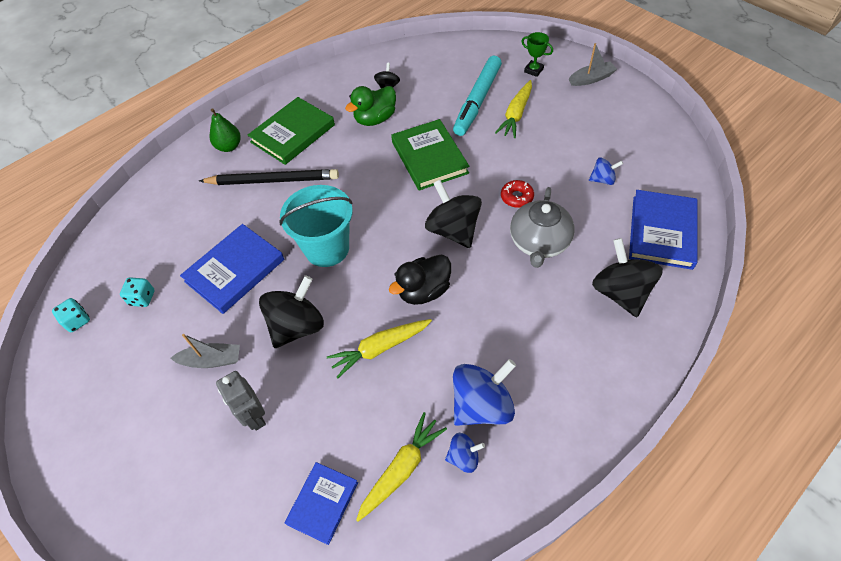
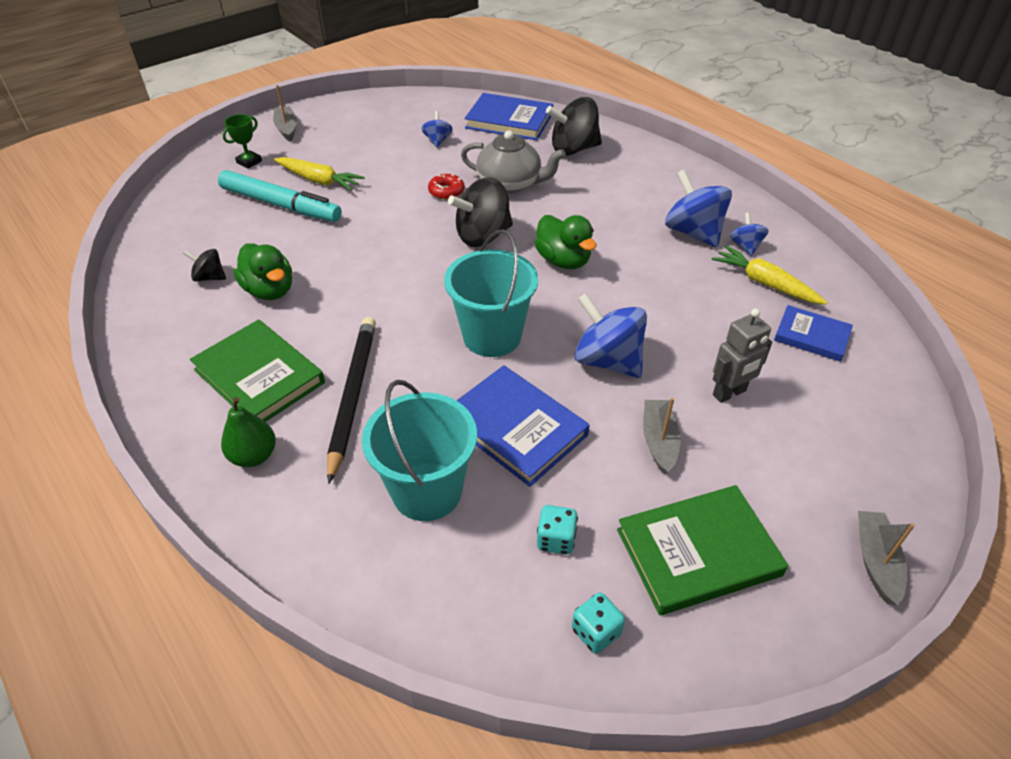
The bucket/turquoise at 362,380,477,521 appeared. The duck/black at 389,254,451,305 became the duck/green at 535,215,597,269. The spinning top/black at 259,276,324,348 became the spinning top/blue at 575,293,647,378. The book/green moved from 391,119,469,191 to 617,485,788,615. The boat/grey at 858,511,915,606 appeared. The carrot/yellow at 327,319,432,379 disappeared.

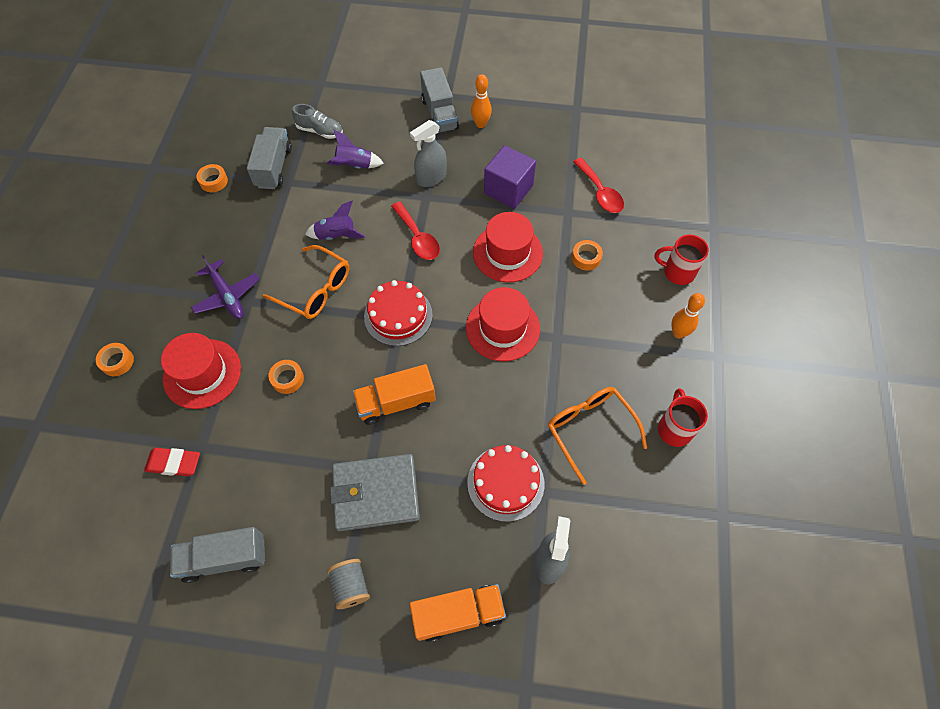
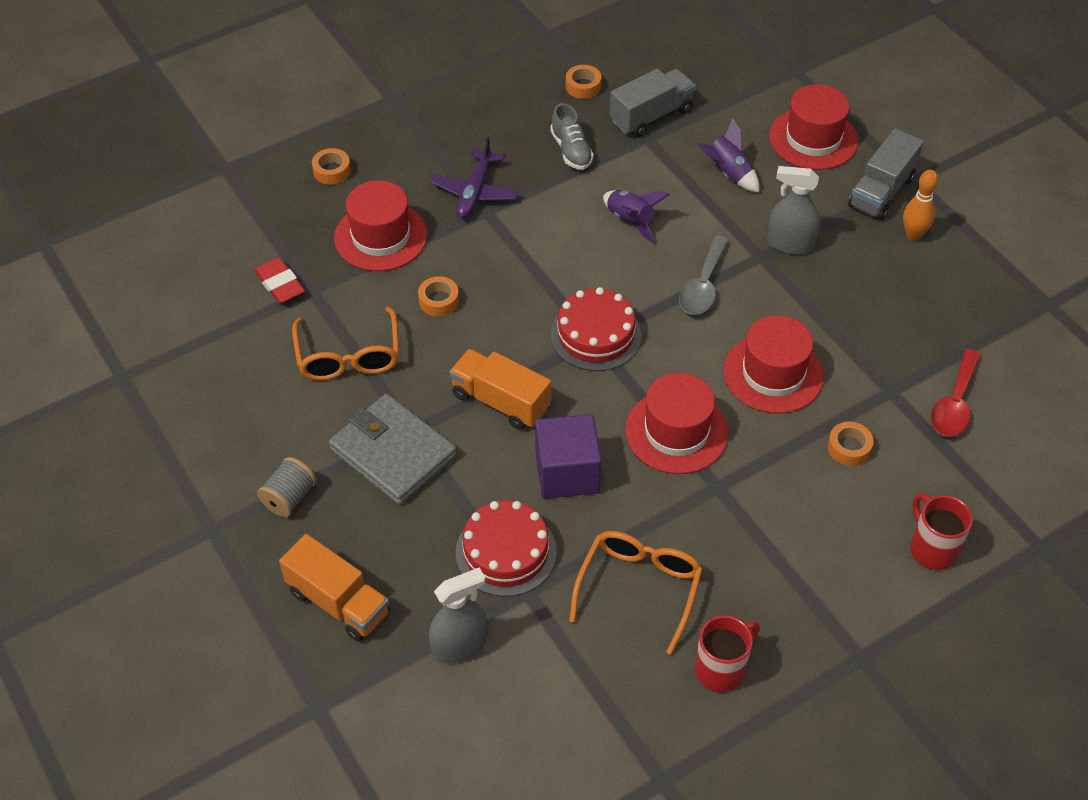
The glasses/orange moved from 262,245,349,319 to 292,307,399,380. The cube/purple moved from 484,145,536,209 to 535,414,602,499. The shoe/grey moved from 292,104,343,139 to 550,103,594,170. The spoon/red at 391,202,440,260 became the spoon/grey at 679,236,729,315. The hat/red at 769,84,858,170 appeared. The truck/grey at 170,527,265,583 disappeared. The bowling pin/orange at 671,293,705,339 disappeared.

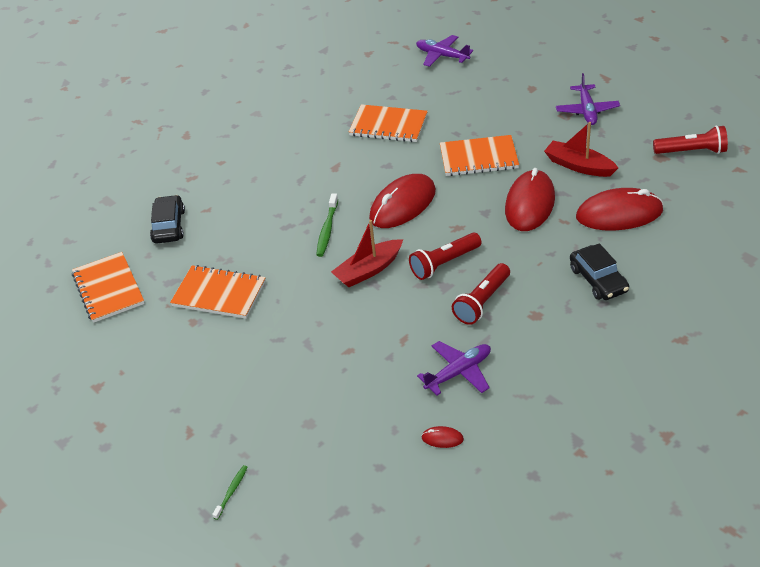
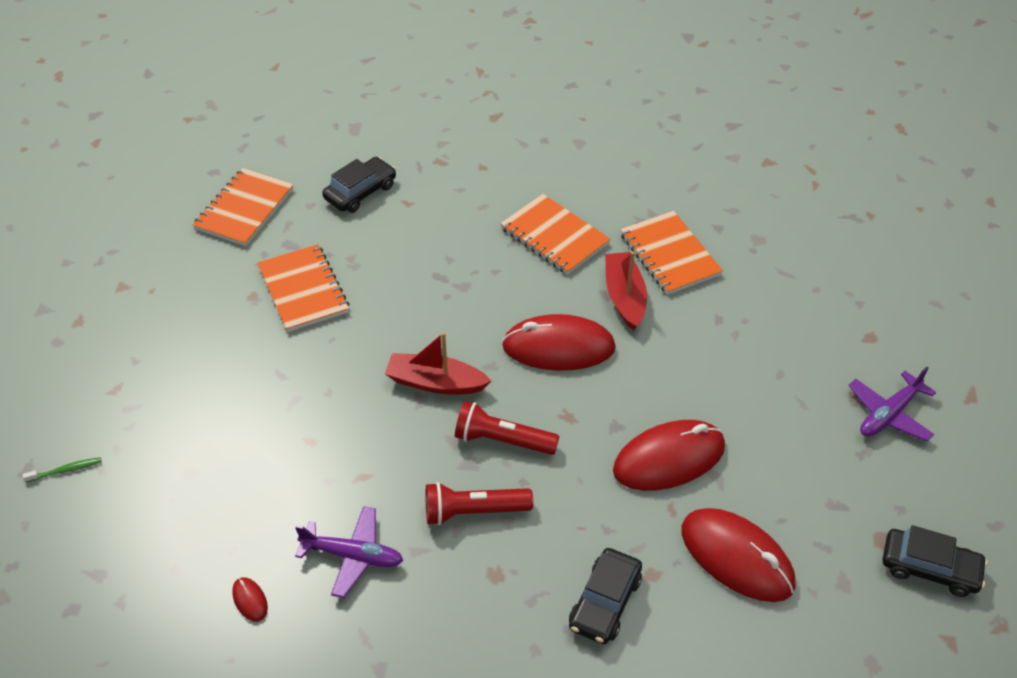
The notebook/orange moved from 440,135,519,176 to 500,194,610,275. The boat/red moved from 544,122,618,177 to 605,251,647,331. The flashlight/red at 653,125,728,154 was replaced by the car/black at 882,525,988,597. The toothbrush/green at 316,193,338,257 disappeared. The plane/purple at 416,35,473,67 disappeared.

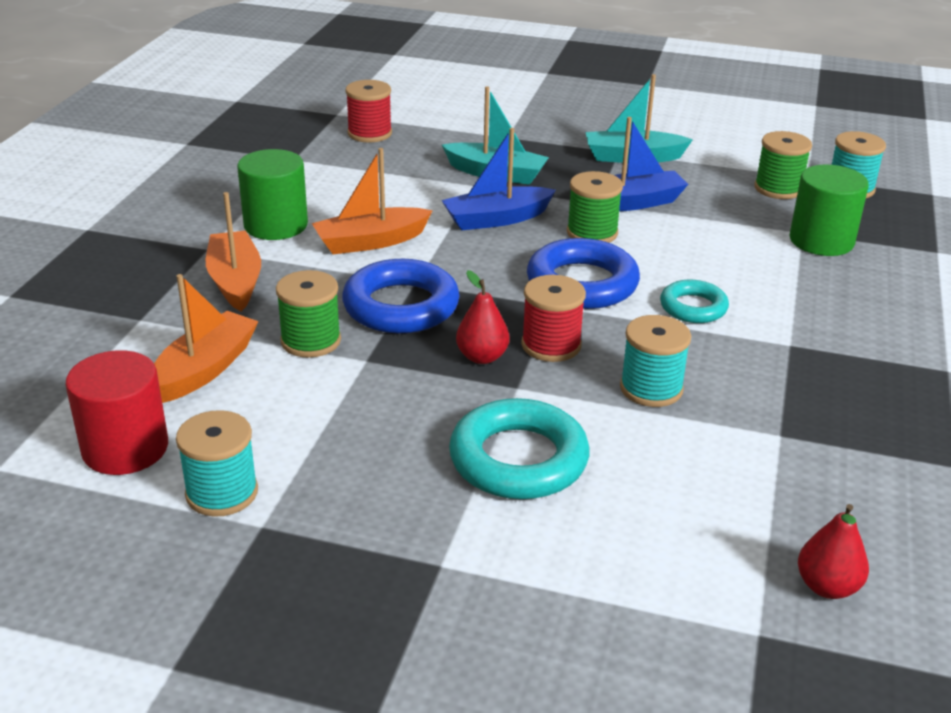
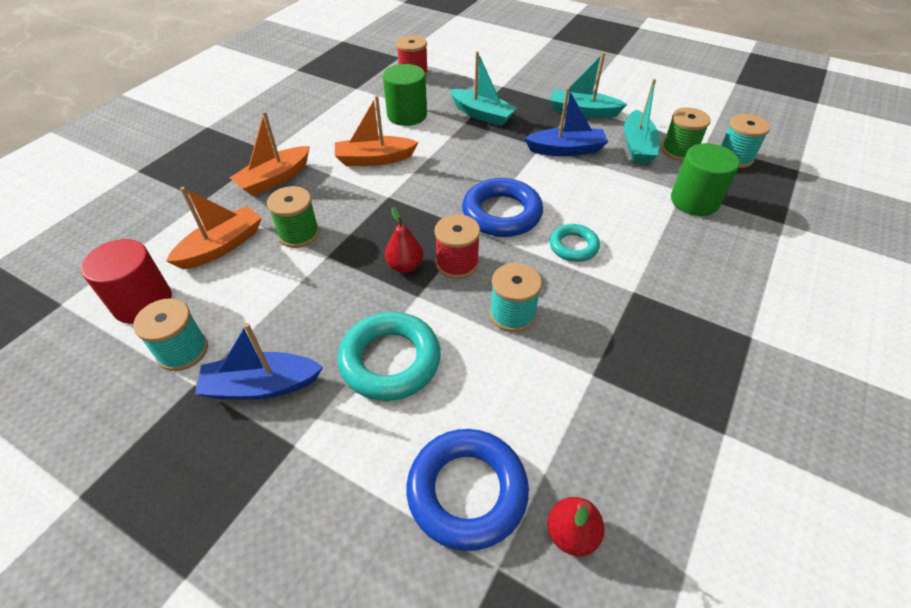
The boat/blue moved from 441,128,556,230 to 195,323,323,399. The boat/orange at 206,192,261,311 turned 135 degrees counterclockwise. The cylinder/green moved from 237,149,308,240 to 383,64,427,126. The ring/blue moved from 342,259,460,333 to 407,429,529,551. The boat/turquoise at 624,79,659,164 appeared. The spool/green at 567,171,623,243 disappeared.

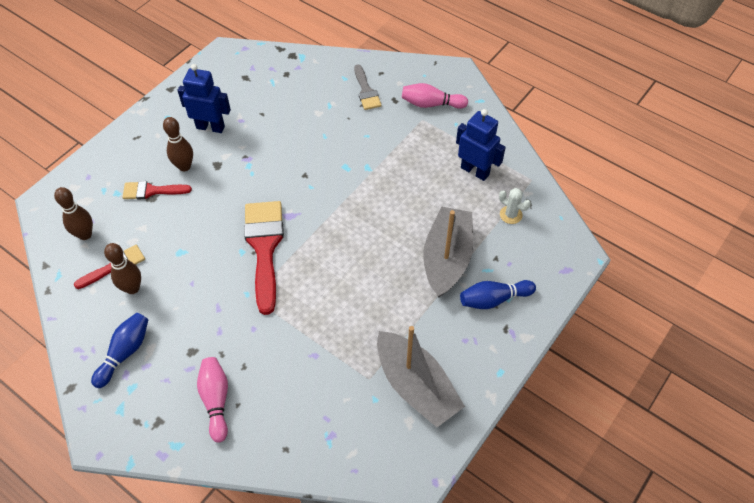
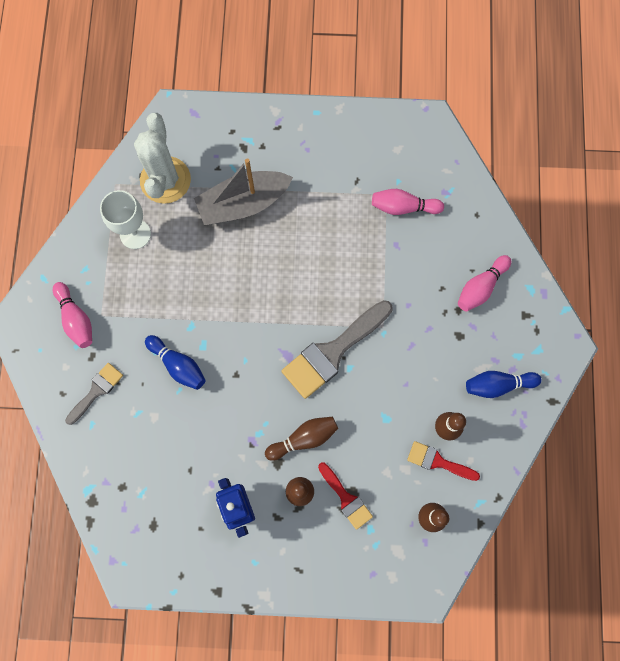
The robot/blue at 456,109,506,181 was replaced by the goblet/white at 100,190,151,249. The cactus/white at 499,188,531,224 changed to 2.28 times the size. The bowling pin/blue moved from 460,280,536,309 to 145,335,206,390. The bowling pin/brown at 265,417,338,461 appeared. The brush/red at 244,201,284,315 became the brush/grey at 281,300,393,399. The bowling pin/pink at 372,189,444,215 appeared. The boat/grey at 377,326,465,427 disappeared.

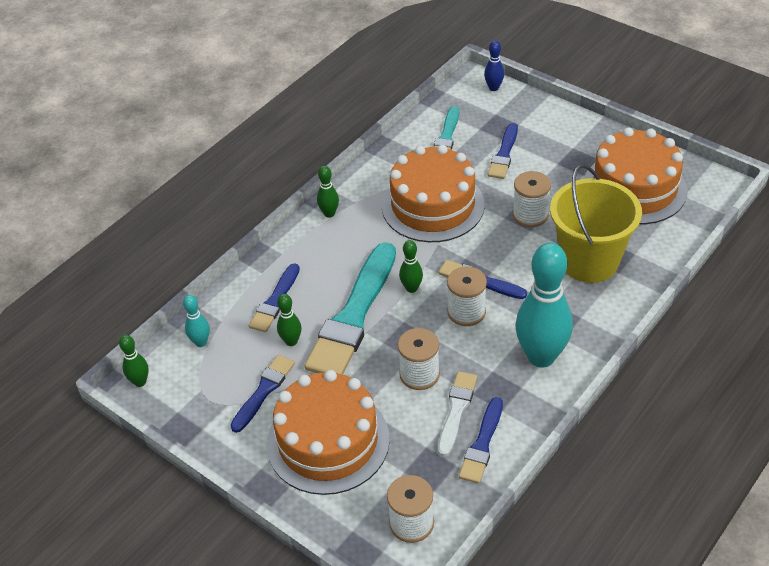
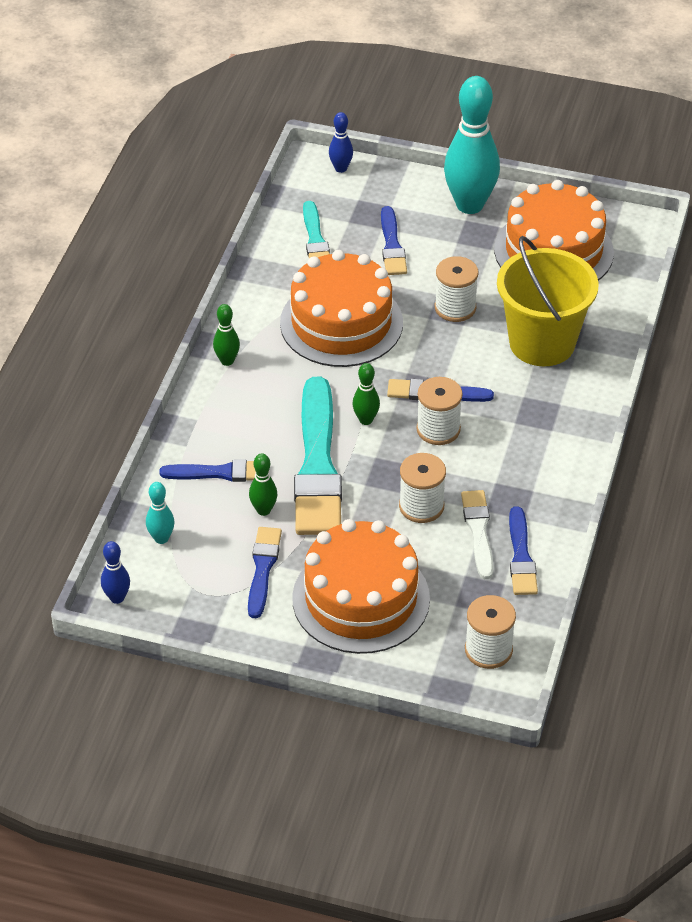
The bowling pin/green at 119,335,149,387 became the bowling pin/blue at 101,541,130,604. The brush/blue at 249,263,300,332 turned 90 degrees counterclockwise. The bowling pin/turquoise moved from 516,243,573,367 to 444,76,500,214.

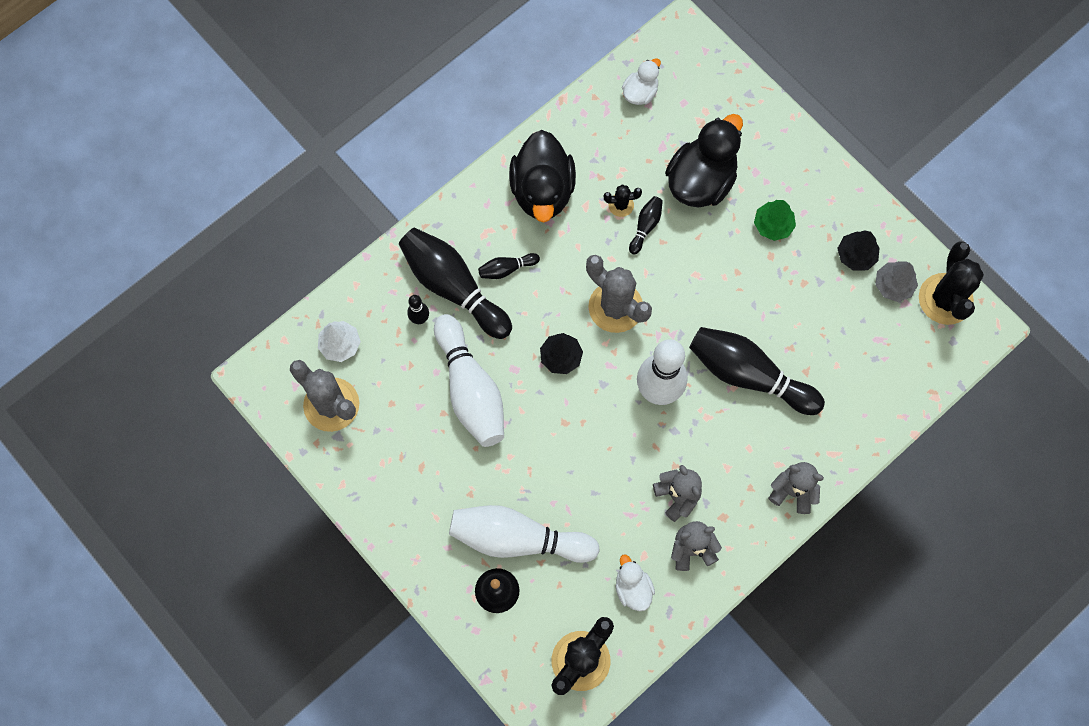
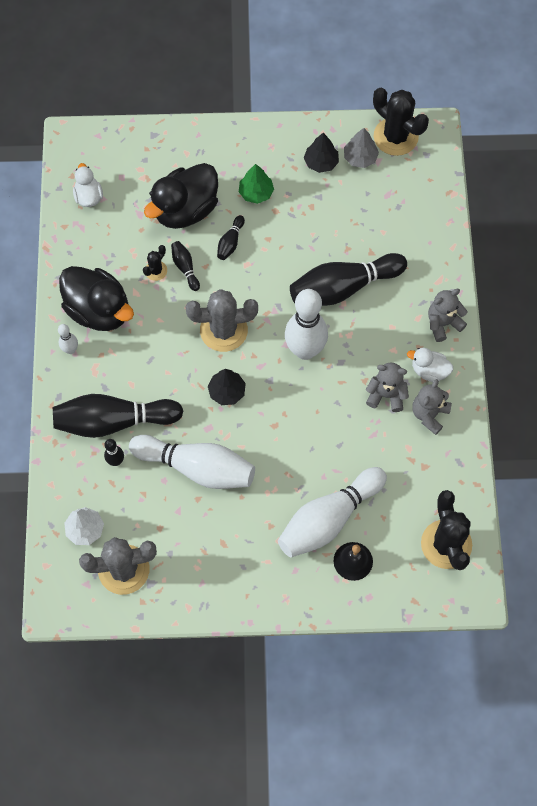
The bowling pin/white at 58,324,78,354 appeared. The duck/black at 665,114,743,207 turned 120 degrees counterclockwise. The bowling pin/black moved from 478,253,540,279 to 217,215,245,260. The duck/white moved from 616,555,655,611 to 407,348,453,382.

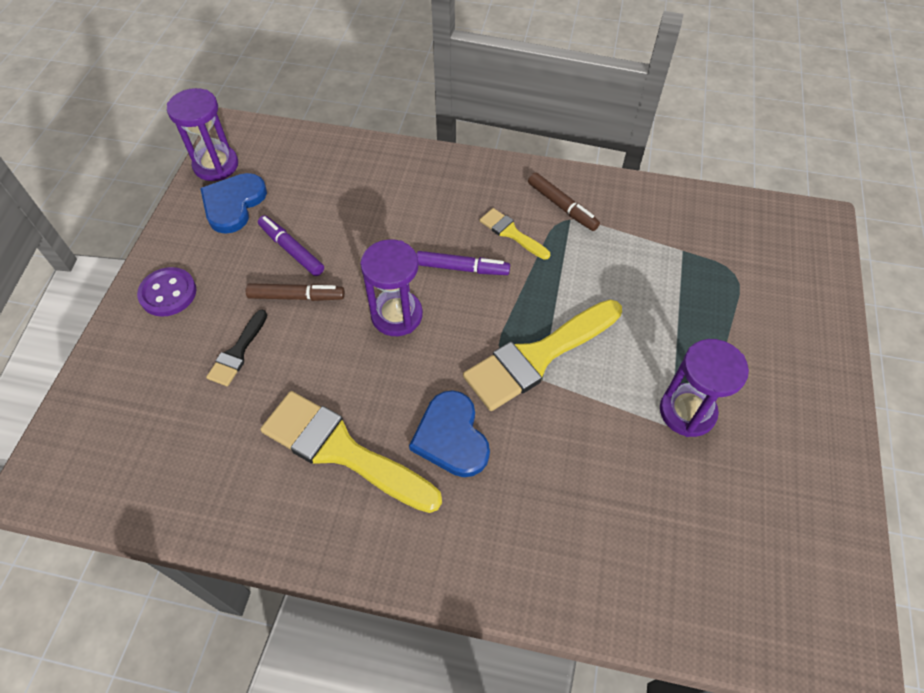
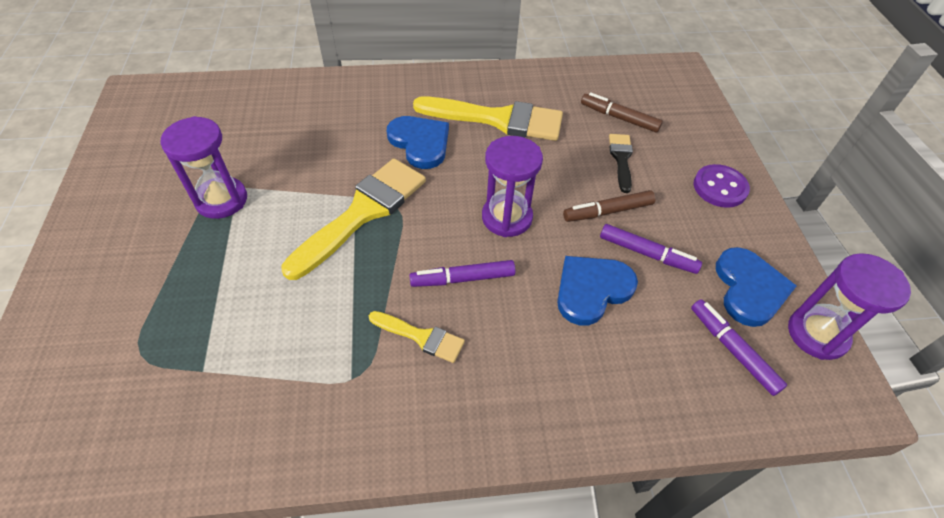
The heart/blue at 557,256,638,326 appeared. The marker/brown moved from 528,172,600,231 to 581,92,663,133. The marker/purple at 691,299,787,396 appeared.

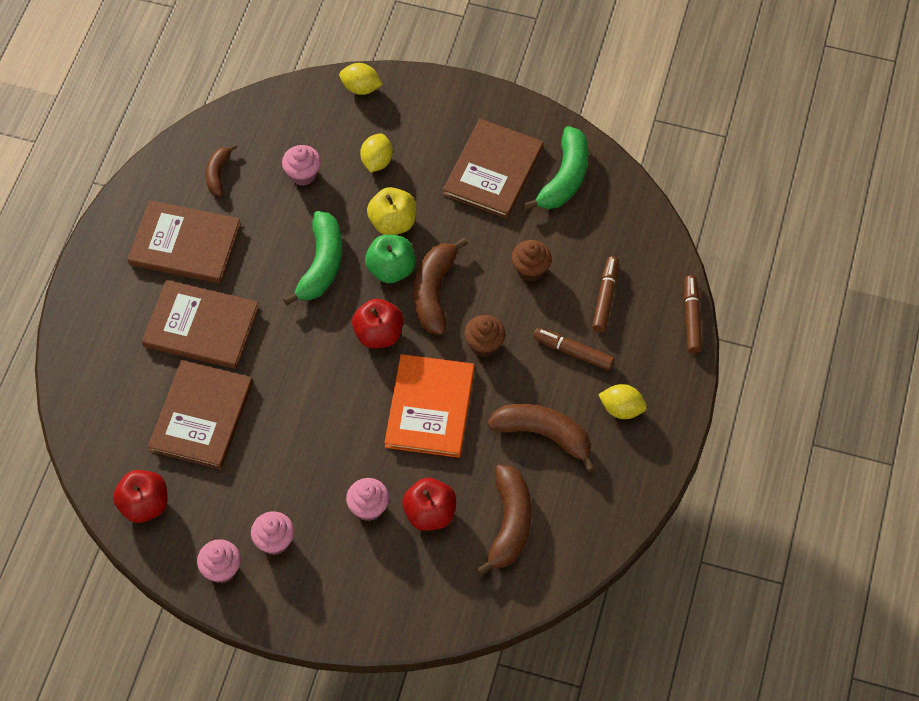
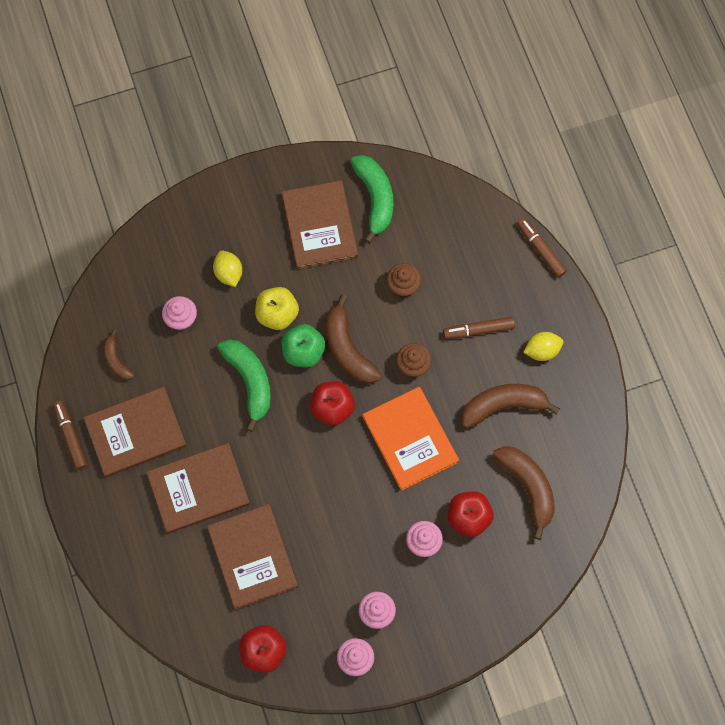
The marker/brown moved from 592,256,619,332 to 53,401,87,470. The lemon/yellow at 339,63,383,95 disappeared.

